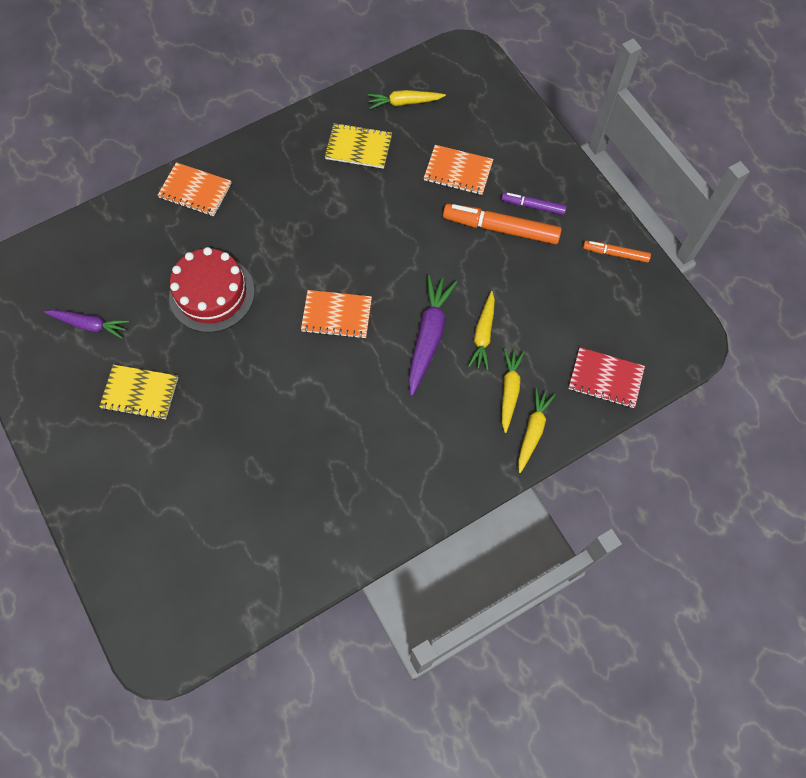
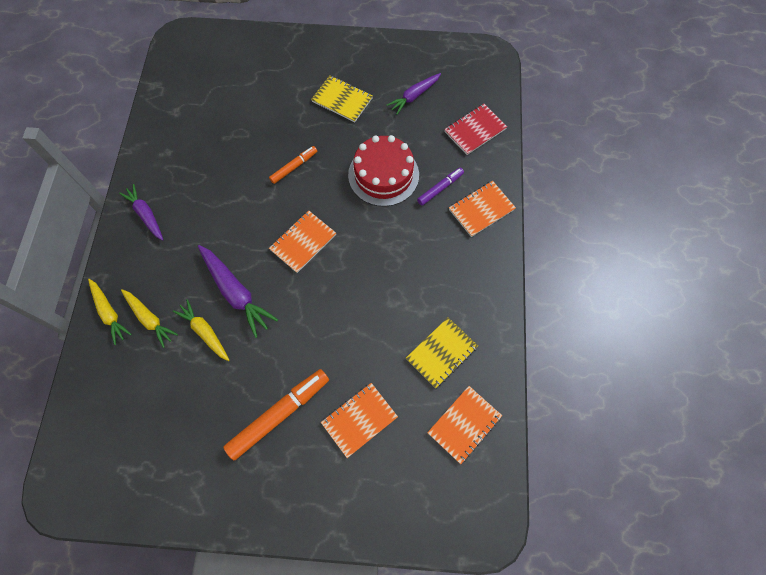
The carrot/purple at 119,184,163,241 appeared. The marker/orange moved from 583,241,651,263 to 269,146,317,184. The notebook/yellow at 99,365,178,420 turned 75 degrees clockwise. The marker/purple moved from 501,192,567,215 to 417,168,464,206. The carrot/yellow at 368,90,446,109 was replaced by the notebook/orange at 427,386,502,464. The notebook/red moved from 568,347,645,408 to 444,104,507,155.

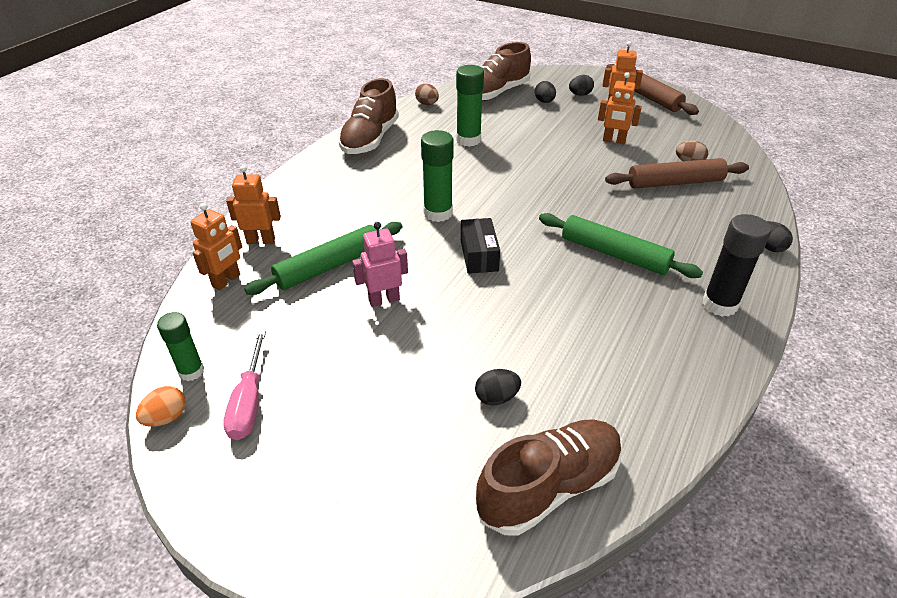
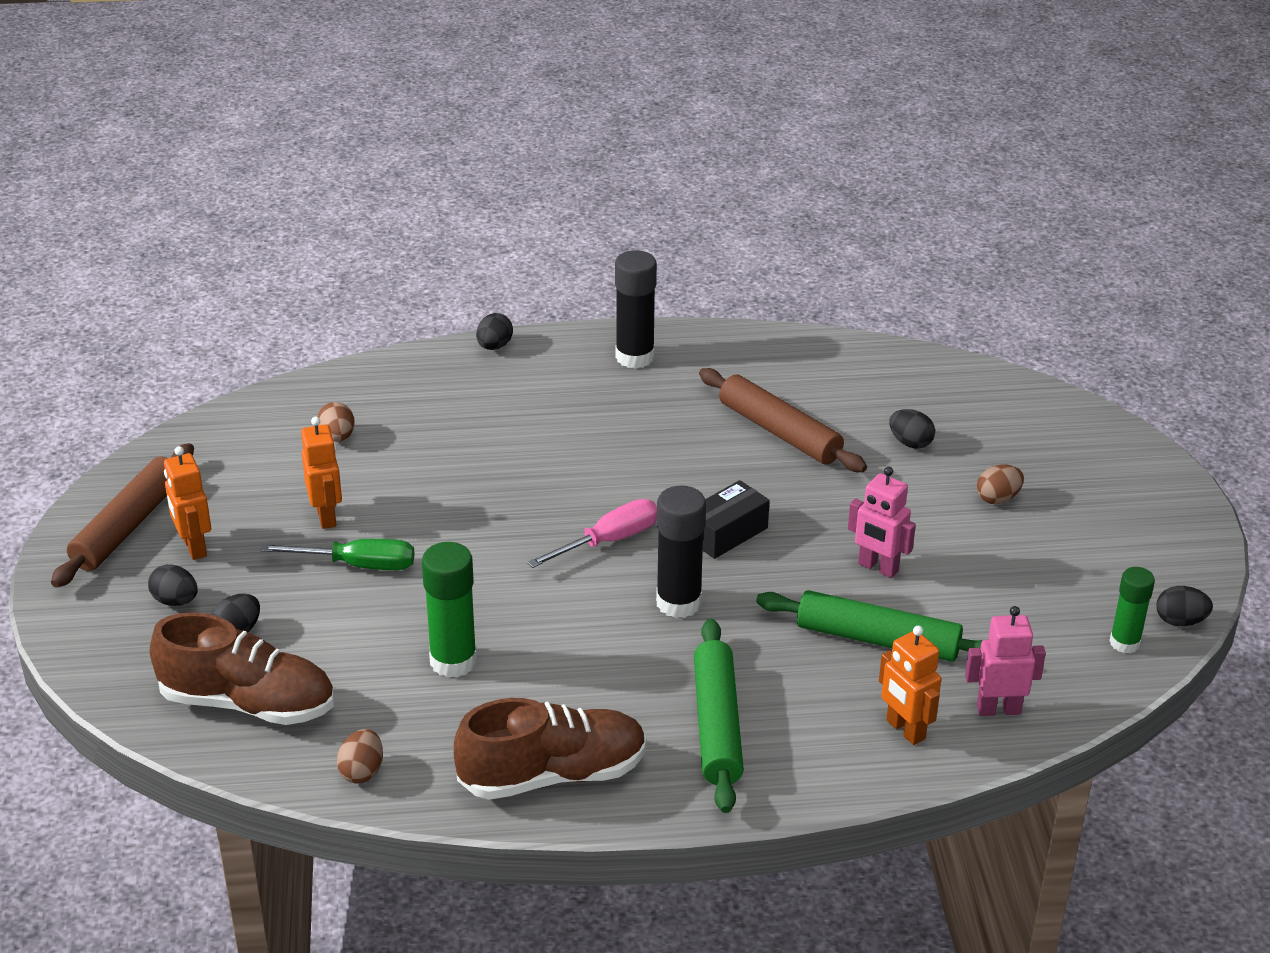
The screwdriver/green at 260,539,415,570 appeared. The screwdriver/pink moved from 223,331,266,440 to 527,499,657,568. The glue stick/green at 421,130,454,222 became the glue stick/black at 656,486,706,618. The rolling pin/green moved from 539,213,703,278 to 694,618,744,813. The rolling pin/brown moved from 605,158,749,189 to 699,368,867,472. The robot/orange at 191,203,242,290 became the robot/pink at 965,606,1046,716. The egg/brown at 977,464,1024,504 appeared. The egg/orange at 136,386,186,427 became the egg/black at 1156,586,1213,626. The shoe/brown at 476,419,622,536 disappeared.

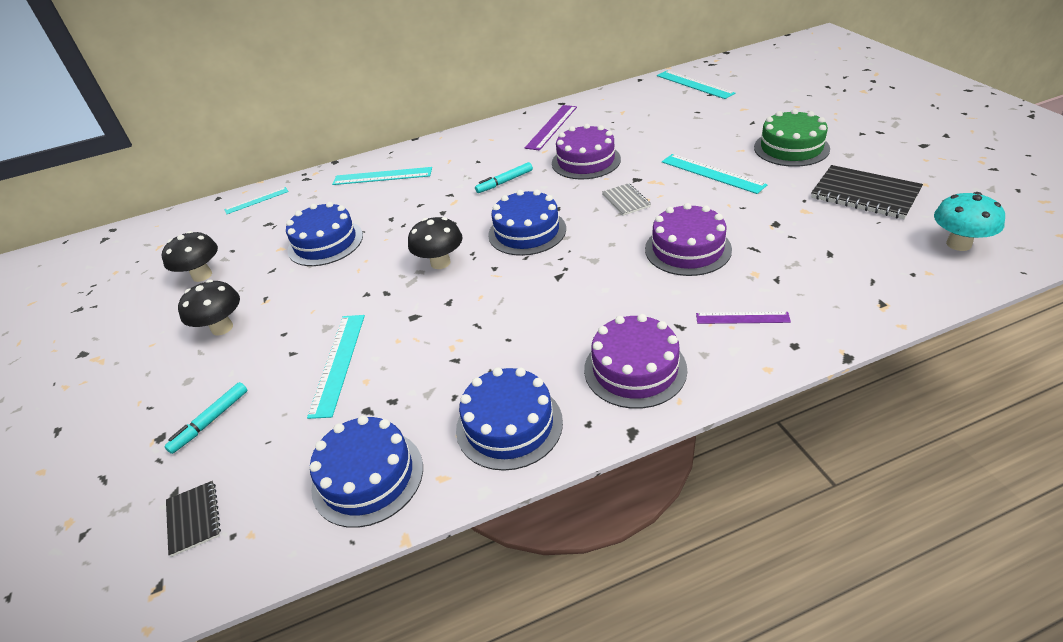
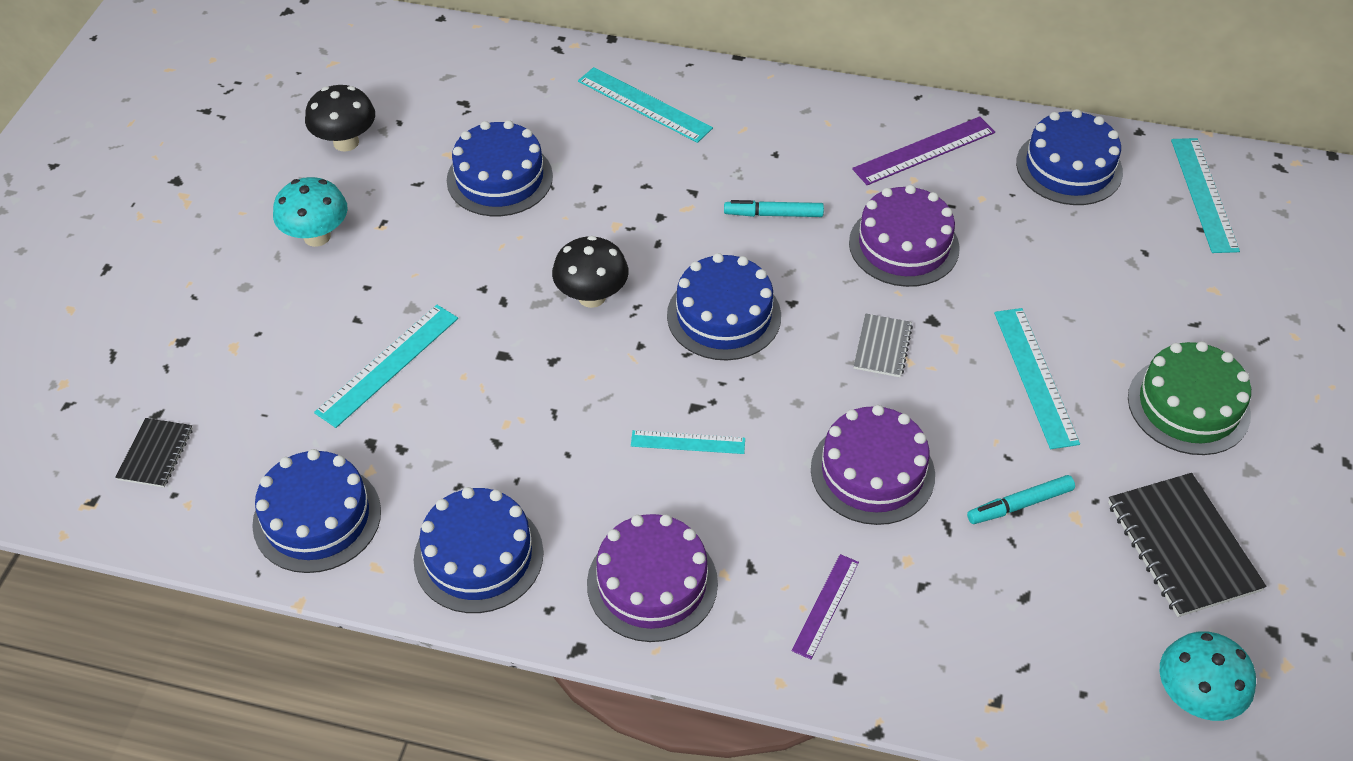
The mushroom/black at 178,280,240,336 became the mushroom/turquoise at 273,177,348,247. The ruler/turquoise moved from 224,187,289,214 to 631,430,745,454. The ruler/purple at 696,312,791,324 turned 75 degrees clockwise. The marker/turquoise moved from 164,382,247,454 to 967,475,1075,524. The cake/blue at 1016,109,1123,205 appeared.

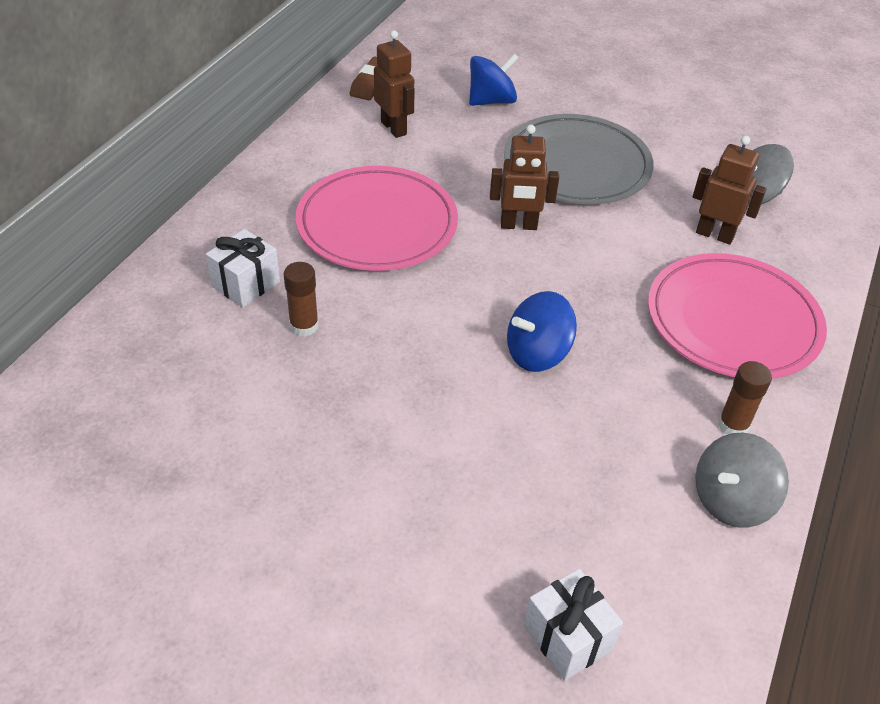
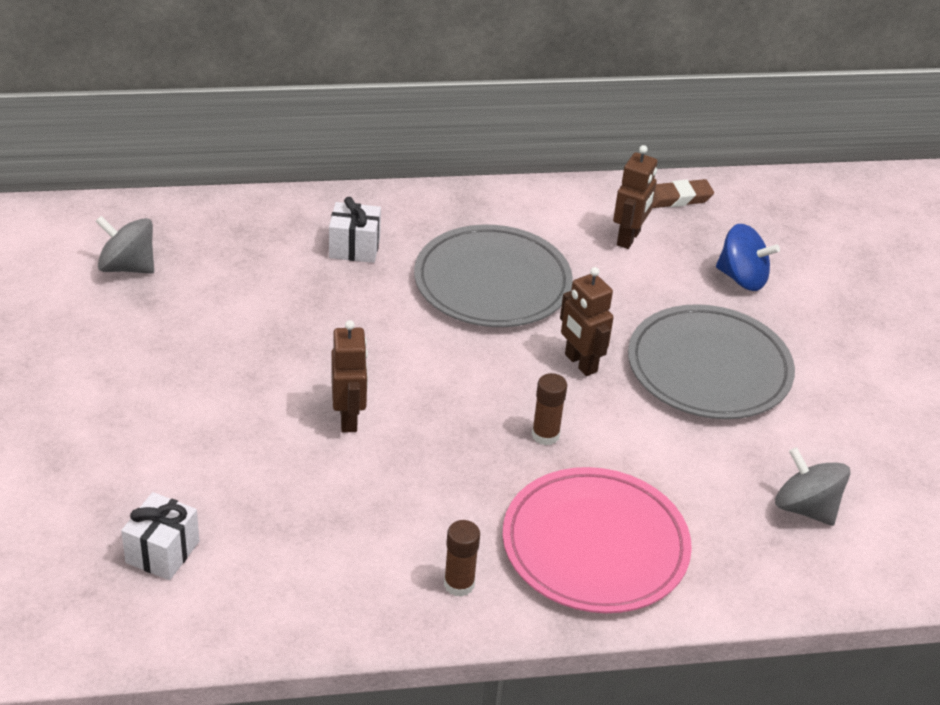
The spinning top/grey moved from 695,432,789,527 to 96,216,154,274. The robot/brown moved from 693,136,767,244 to 331,320,368,433. The plate/pink at 296,166,458,271 became the plate/grey at 414,225,573,327. The glue stick/brown moved from 284,262,319,337 to 532,373,567,445. The spinning top/blue at 507,291,577,372 disappeared.

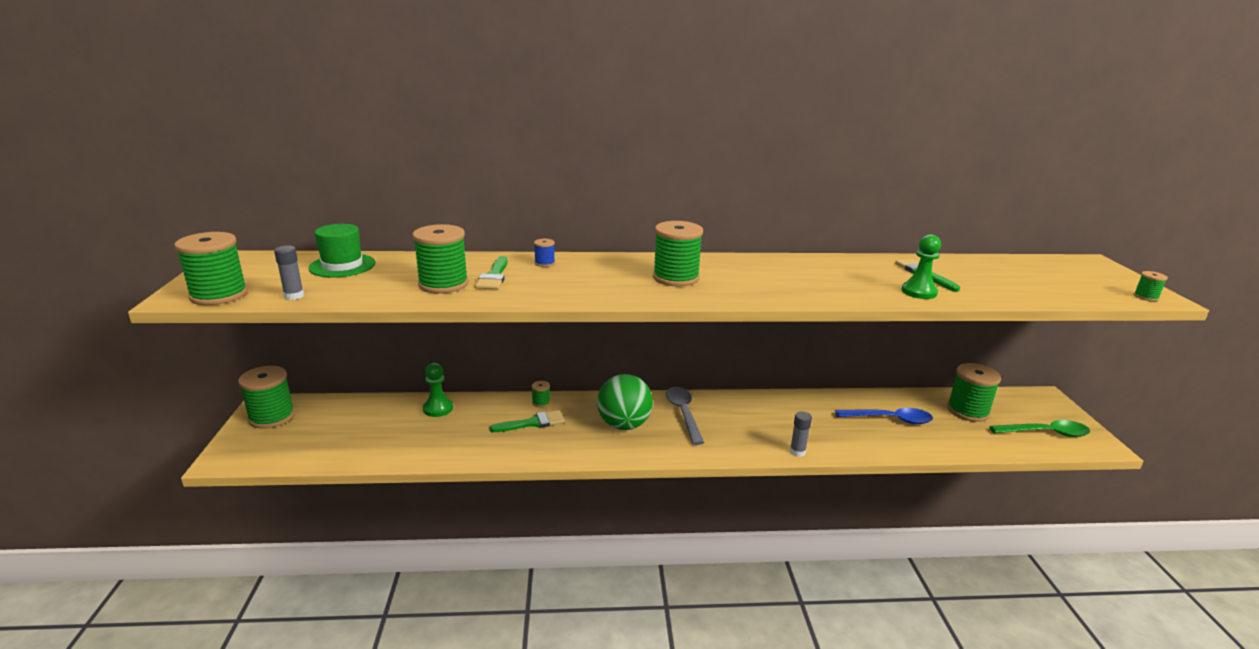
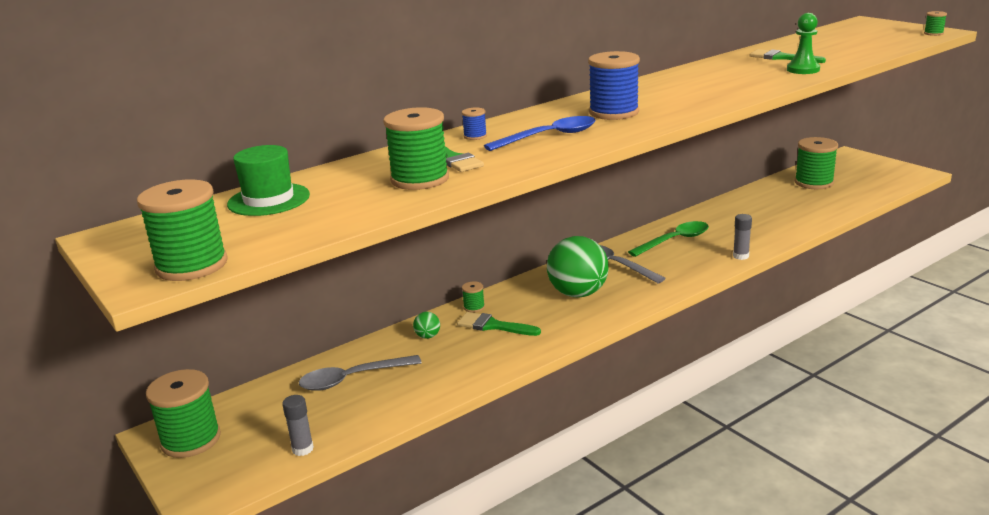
The glue stick/grey moved from 274,245,304,300 to 282,395,314,456. The spoon/grey at 299,355,422,391 appeared. The ball/green at 413,312,440,339 appeared. The brush/green at 490,410,564,432 turned 105 degrees counterclockwise. The spoon/blue moved from 835,408,933,424 to 484,116,595,151. The spool/green at 653,221,703,287 became the spool/blue at 588,51,640,120. The spoon/green moved from 989,420,1090,437 to 628,221,709,257. The pawn/green at 423,363,453,417 disappeared.

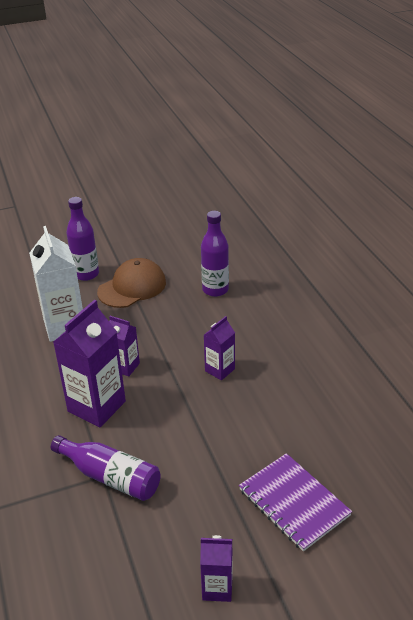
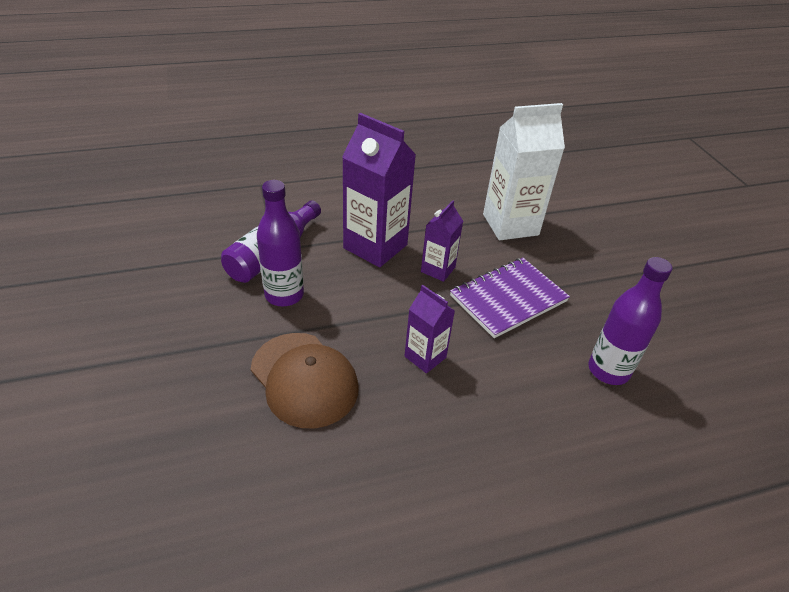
The cap/brown moved from 97,258,166,308 to 251,333,359,428. The bottle/purple moved from 66,197,99,281 to 257,180,304,306. The notebook/purple moved from 239,453,352,551 to 450,258,570,338. The carton/purple at 200,535,233,602 disappeared.

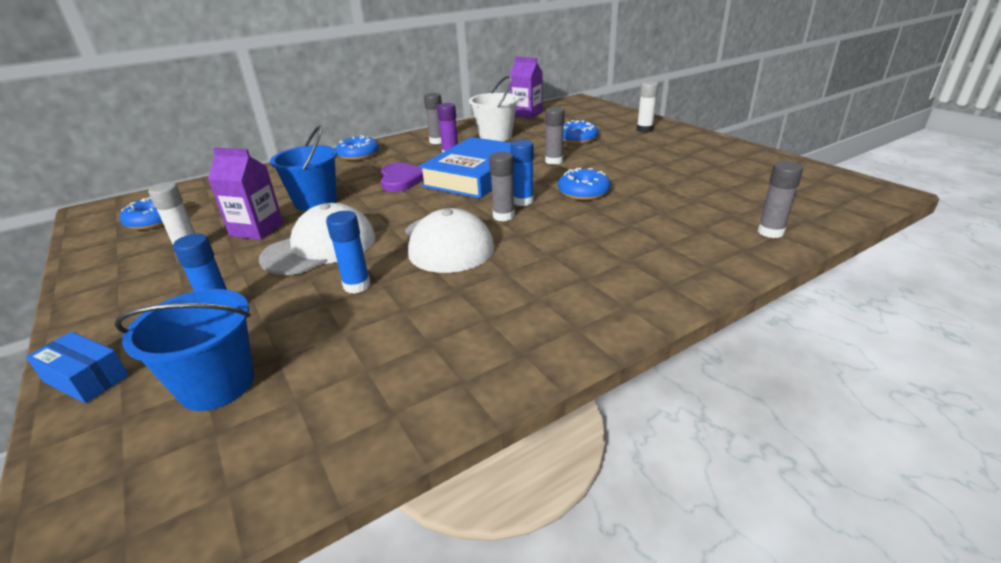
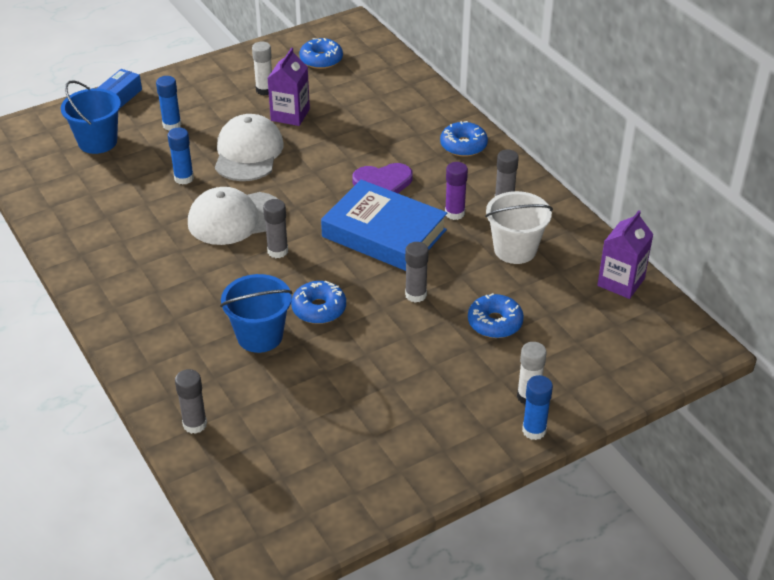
The cap/white at 259,203,376,275 turned 135 degrees counterclockwise. The bucket/blue moved from 270,126,337,211 to 220,274,292,353. The glue stick/blue moved from 510,140,534,206 to 522,375,553,440.

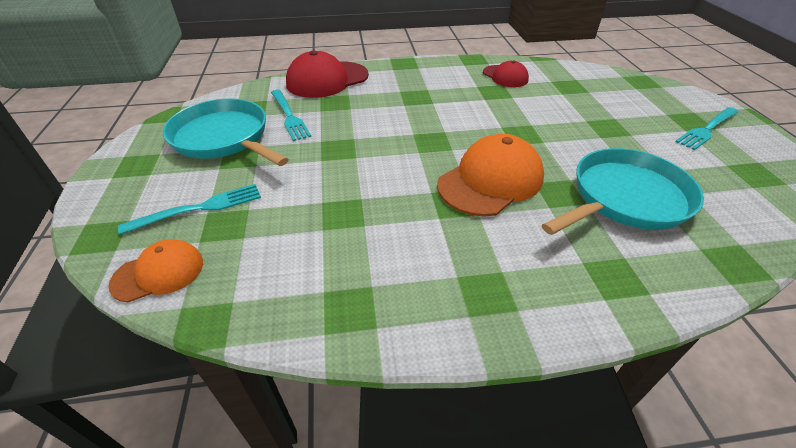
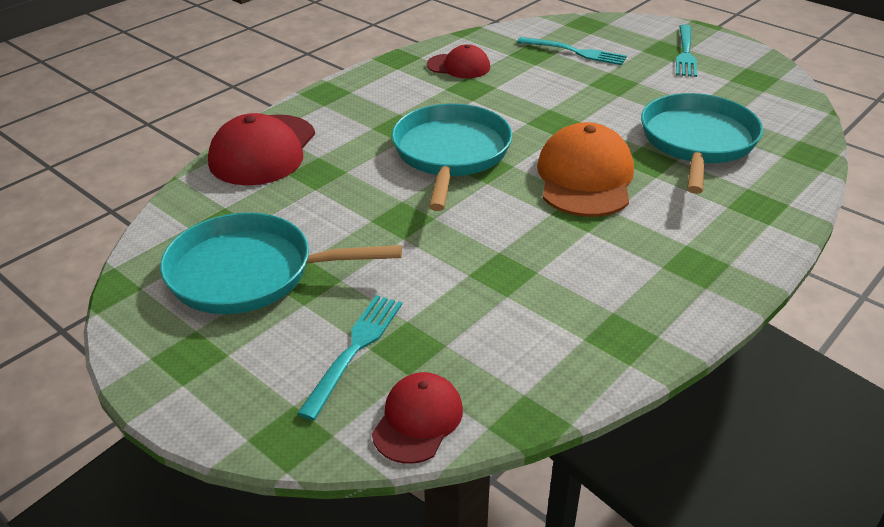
The cap/orange at 108,239,203,302 became the cap/red at 372,372,463,464. The pan/turquoise at 392,104,513,211 appeared. The fork/turquoise moved from 271,90,311,141 to 517,37,627,65.

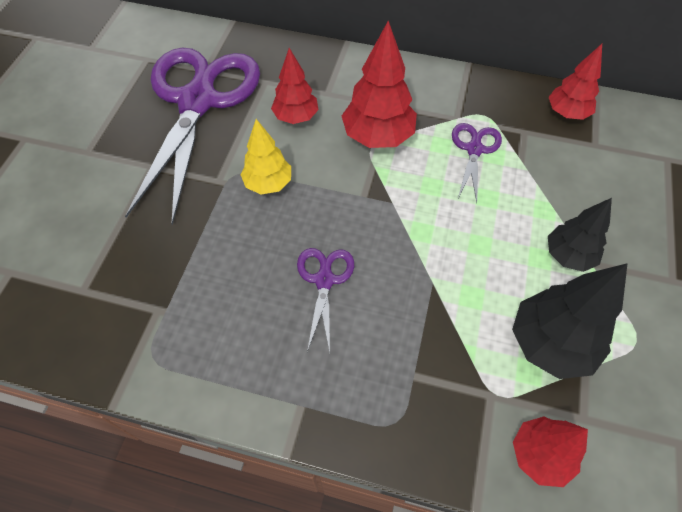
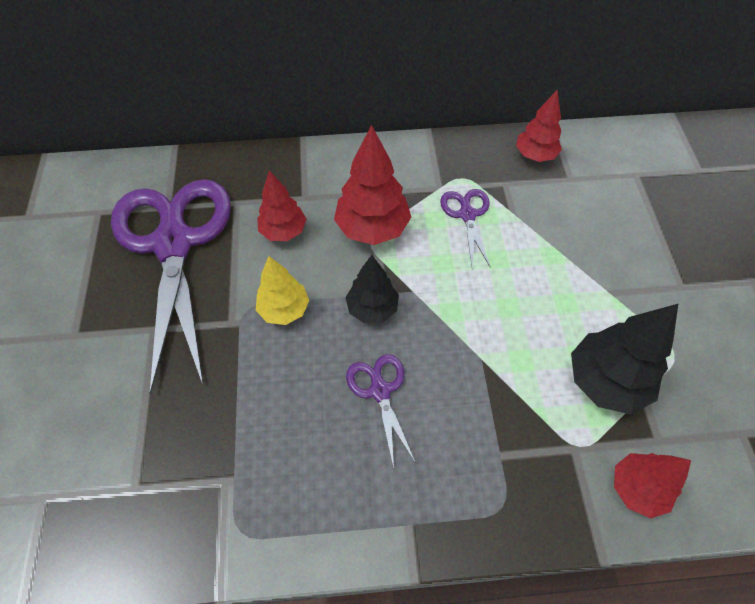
The tree/black moved from 548,198,612,272 to 345,255,399,323.

